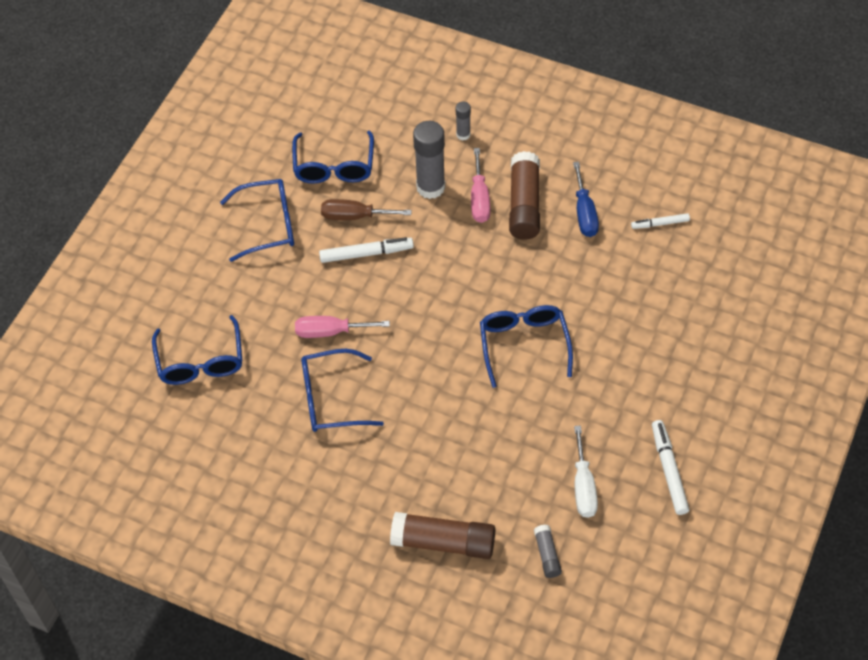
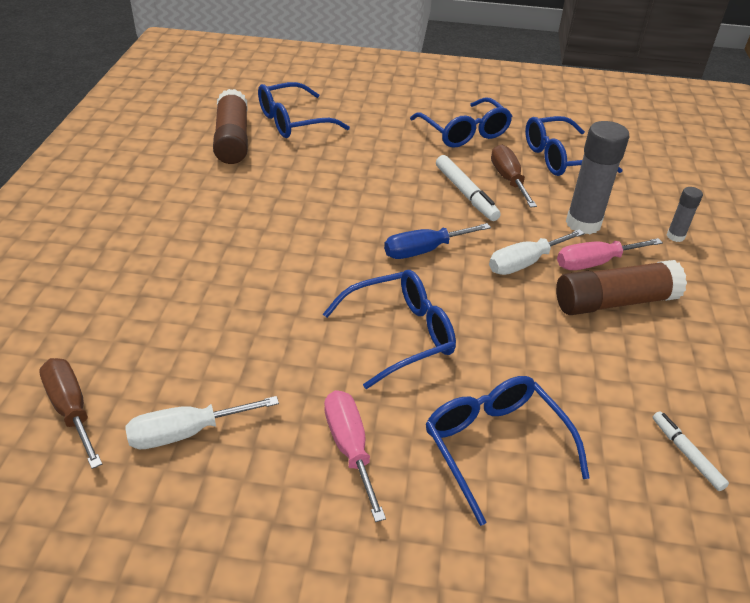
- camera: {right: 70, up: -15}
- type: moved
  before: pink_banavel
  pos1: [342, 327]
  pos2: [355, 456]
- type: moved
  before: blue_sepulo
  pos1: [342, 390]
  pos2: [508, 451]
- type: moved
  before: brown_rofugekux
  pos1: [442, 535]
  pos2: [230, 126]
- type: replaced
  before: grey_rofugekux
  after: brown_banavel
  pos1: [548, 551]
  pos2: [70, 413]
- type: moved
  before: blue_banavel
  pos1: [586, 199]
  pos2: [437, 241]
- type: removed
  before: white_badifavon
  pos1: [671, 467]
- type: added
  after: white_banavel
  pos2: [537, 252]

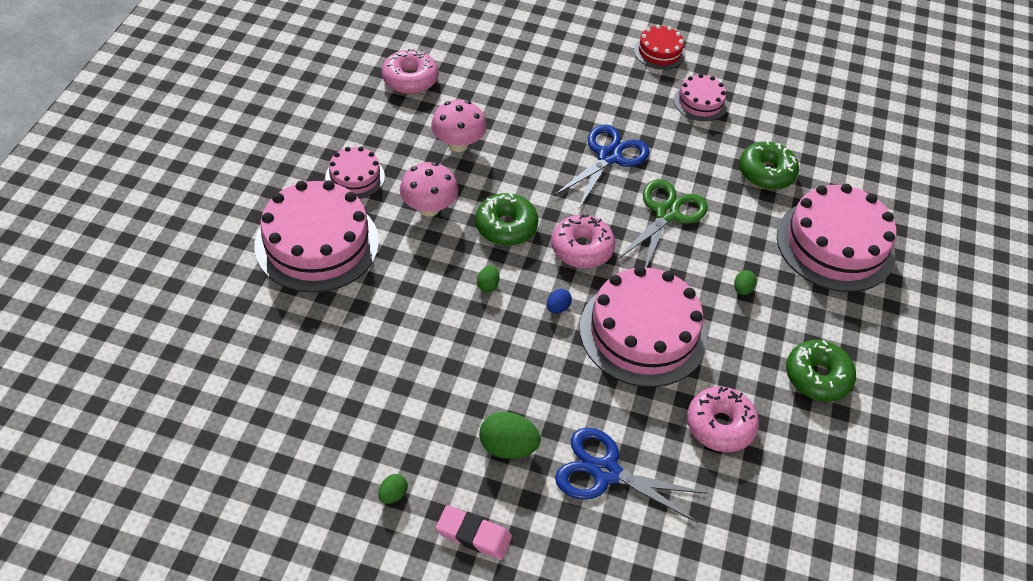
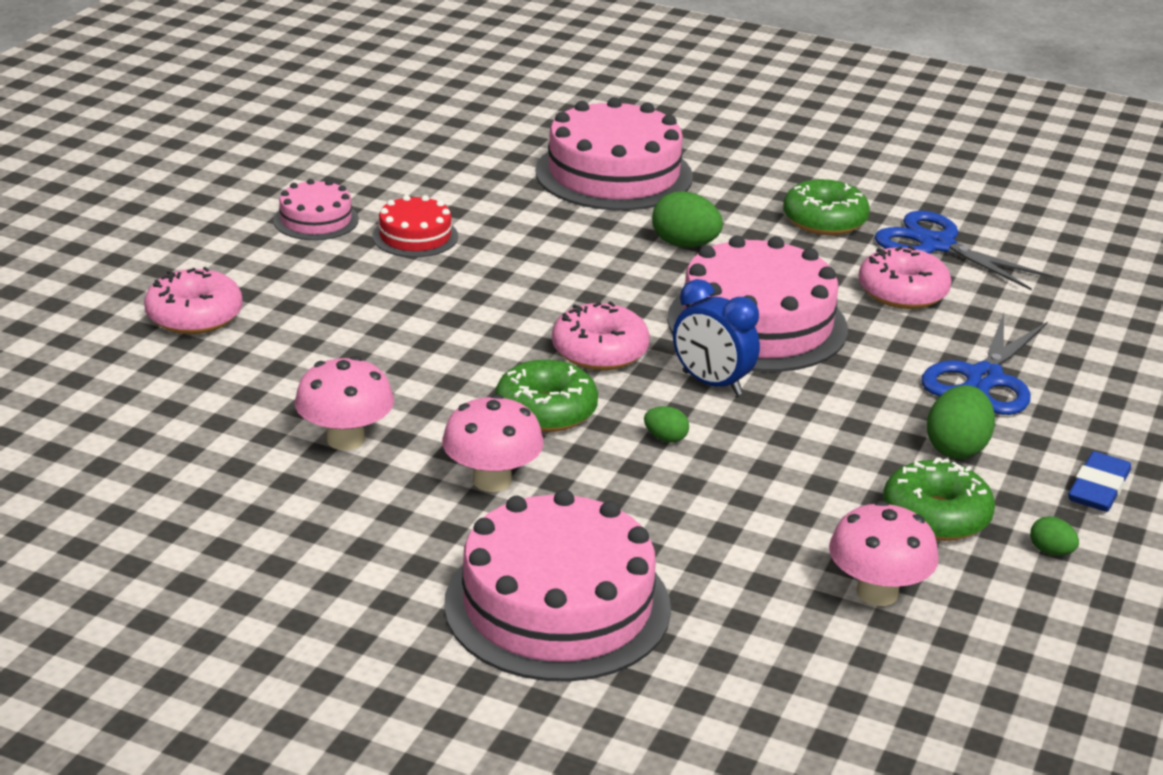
- camera: {right: -80, up: -20}
- type: removed
  before: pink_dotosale
  pos1: [355, 173]
- type: moved
  before: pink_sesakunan
  pos1: [410, 71]
  pos2: [193, 300]
- type: recoloured
  before: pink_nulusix
  after: blue_nulusix
  pos1: [474, 532]
  pos2: [1099, 481]
- type: replaced
  before: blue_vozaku
  after: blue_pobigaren
  pos1: [559, 301]
  pos2: [716, 337]
- type: moved
  before: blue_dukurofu
  pos1: [601, 166]
  pos2: [964, 251]
- type: removed
  before: green_dukurofu
  pos1: [662, 223]
- type: moved
  before: red_dotosale
  pos1: [660, 47]
  pos2: [415, 226]
- type: resized
  before: green_vozaku
  pos1: [745, 282]
  pos2: [687, 219]
  scale: 1.87
- type: moved
  before: green_sesakunan
  pos1: [769, 165]
  pos2: [939, 499]
- type: added
  after: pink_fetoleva
  pos2: [884, 553]

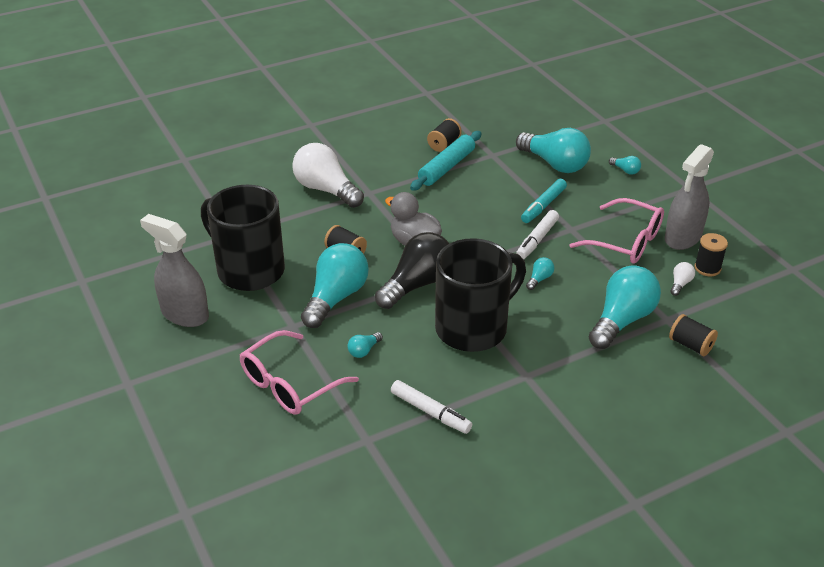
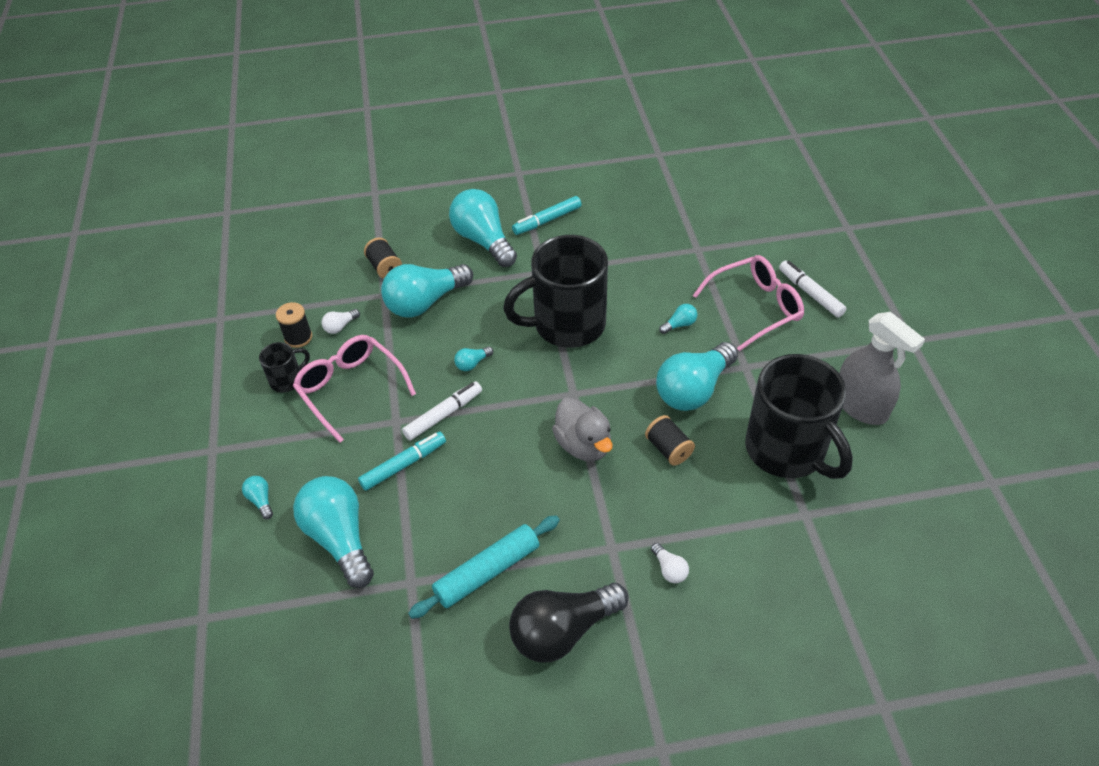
- camera: {right: -160, up: 10}
- type: resized
  before: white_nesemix
  pos1: [328, 175]
  pos2: [670, 563]
  scale: 0.42
- type: moved
  before: black_nesemix
  pos1: [412, 270]
  pos2: [569, 623]
- type: moved
  before: white_badifavon
  pos1: [431, 407]
  pos2: [813, 289]
- type: removed
  before: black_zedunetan
  pos1: [444, 135]
- type: replaced
  before: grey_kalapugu
  after: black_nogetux
  pos1: [689, 197]
  pos2: [284, 367]
- type: added
  after: turquoise_nesemix
  pos2: [483, 228]
- type: added
  after: turquoise_badifavon
  pos2: [547, 215]

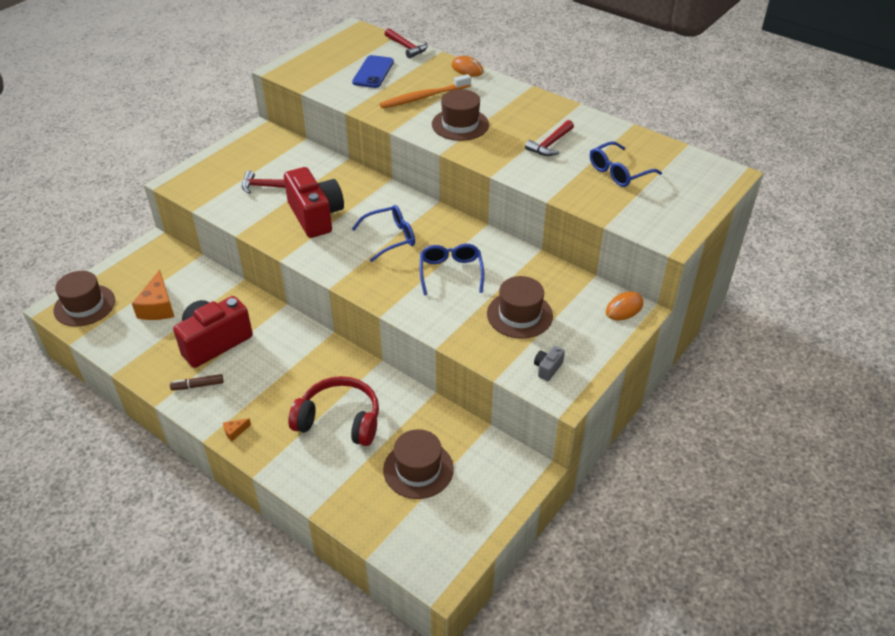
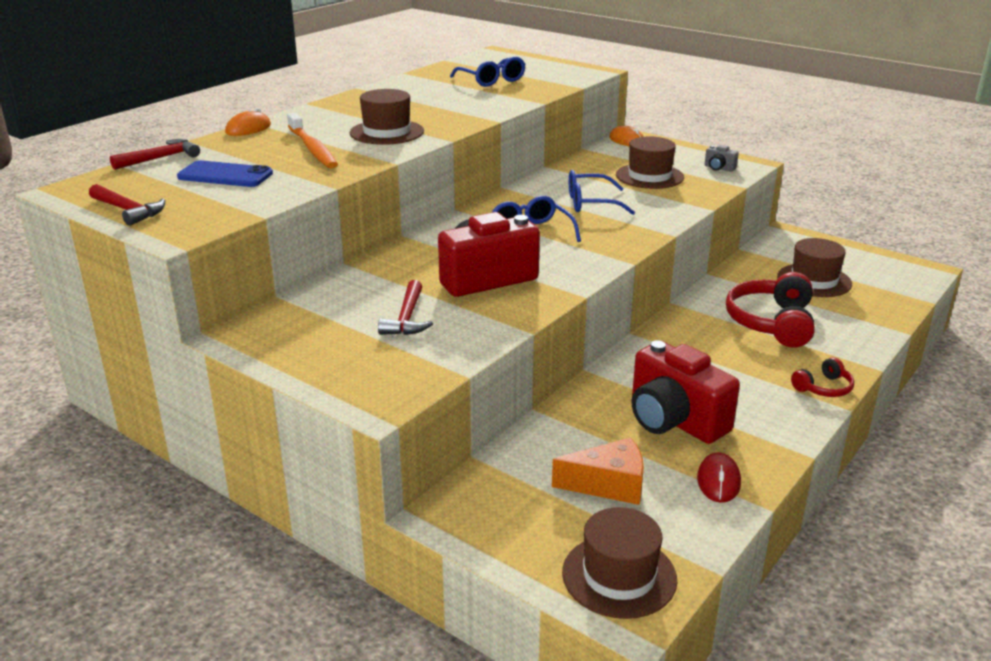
- camera: {right: -90, up: -15}
- type: removed
  before: brown_badifavon
  pos1: [196, 382]
- type: replaced
  before: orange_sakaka
  after: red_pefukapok
  pos1: [237, 429]
  pos2: [822, 377]
- type: moved
  before: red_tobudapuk
  pos1: [549, 138]
  pos2: [127, 205]
- type: added
  after: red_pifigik
  pos2: [719, 477]

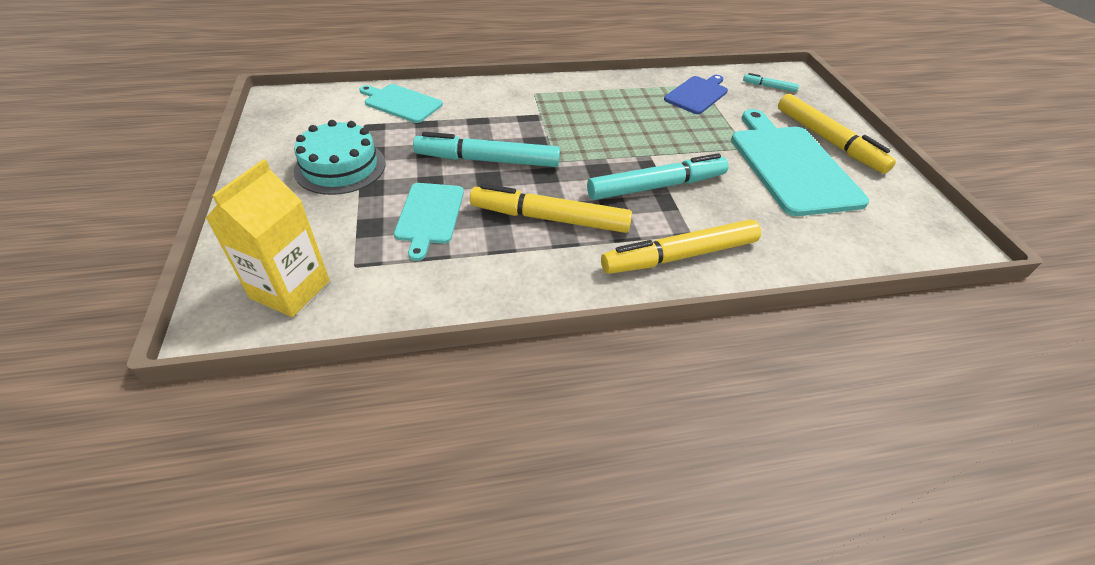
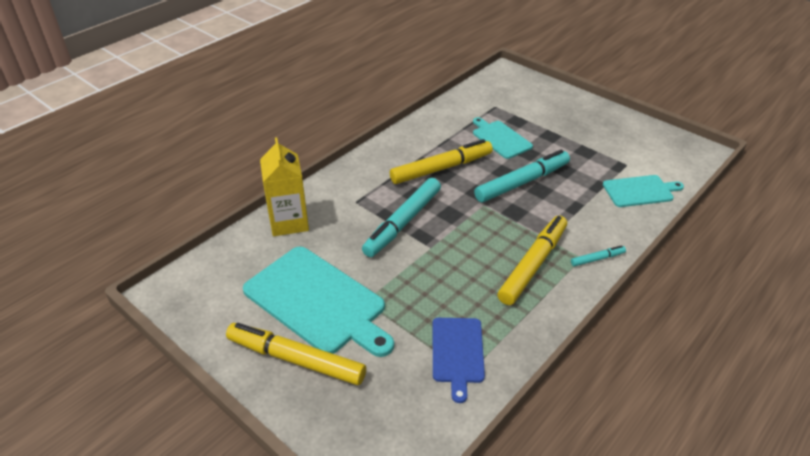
- camera: {right: 145, up: -5}
- type: moved
  before: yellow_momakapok
  pos1: [268, 238]
  pos2: [284, 186]
- type: removed
  before: turquoise_dotosale
  pos1: [339, 157]
- type: moved
  before: yellow_badifavon
  pos1: [681, 246]
  pos2: [532, 260]
- type: moved
  before: turquoise_badifavon
  pos1: [771, 82]
  pos2: [598, 256]

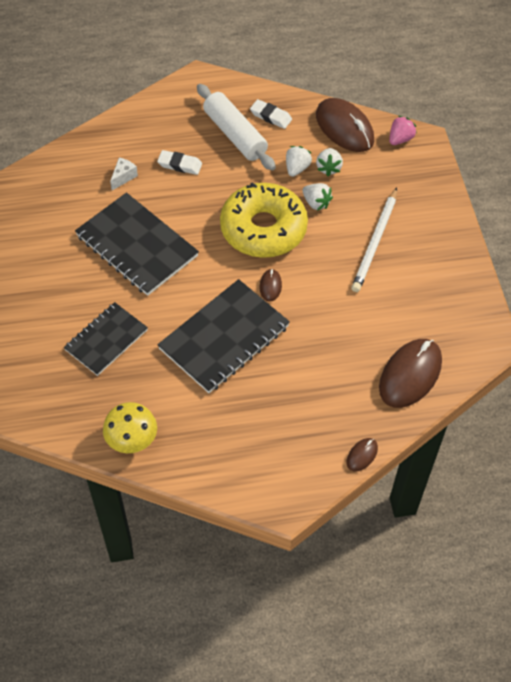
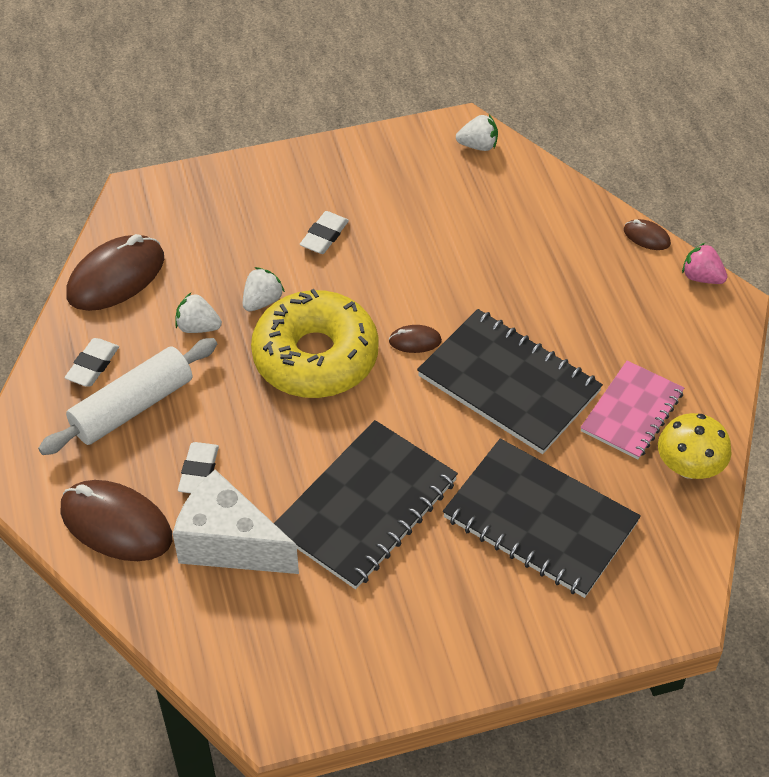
- camera: {right: -95, up: -5}
- type: resized
  before: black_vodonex
  pos1: [106, 339]
  pos2: [542, 518]
  scale: 1.57
- type: resized
  before: white_sakaka
  pos1: [124, 174]
  pos2: [236, 522]
  scale: 2.35
- type: moved
  before: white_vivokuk
  pos1: [329, 162]
  pos2: [477, 133]
- type: replaced
  before: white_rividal
  after: white_nulusix
  pos1: [374, 240]
  pos2: [324, 232]
- type: moved
  before: brown_pifigik
  pos1: [410, 373]
  pos2: [116, 520]
- type: moved
  before: pink_vivokuk
  pos1: [403, 130]
  pos2: [704, 263]
- type: added
  after: pink_vodonex
  pos2: [632, 409]

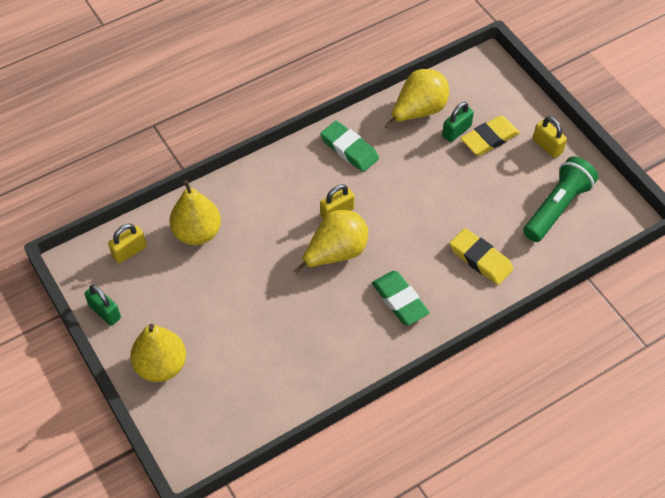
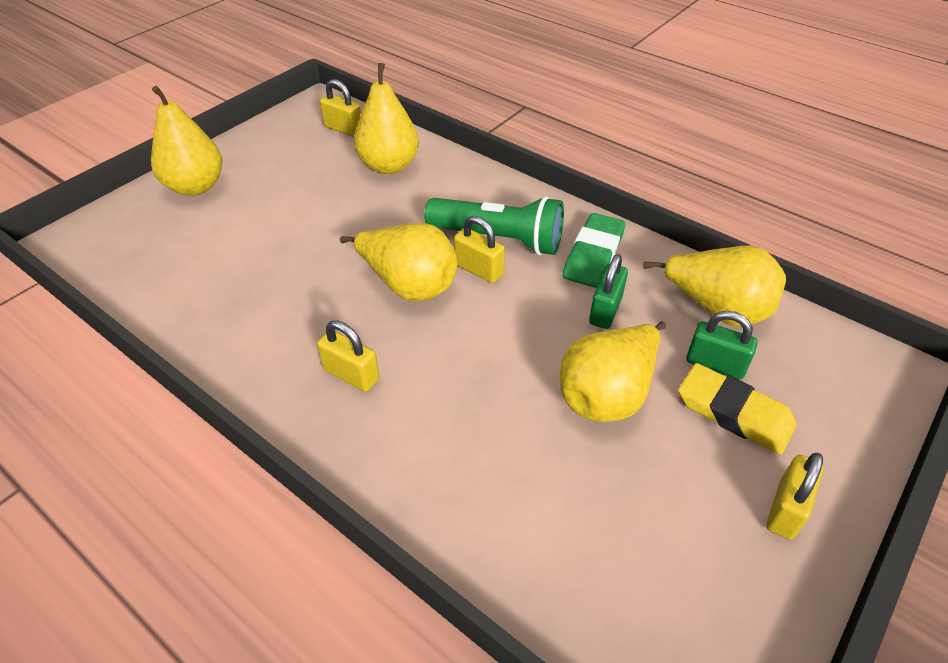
- camera: {right: 70, up: -10}
- type: moved
  before: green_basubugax
  pos1: [102, 305]
  pos2: [608, 291]
- type: replaced
  before: green_nulusix
  after: yellow_basubugax
  pos1: [401, 298]
  pos2: [348, 356]
- type: removed
  before: yellow_nulusix
  pos1: [481, 256]
- type: moved
  before: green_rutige
  pos1: [560, 199]
  pos2: [494, 225]
- type: added
  after: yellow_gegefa
  pos2: [613, 371]

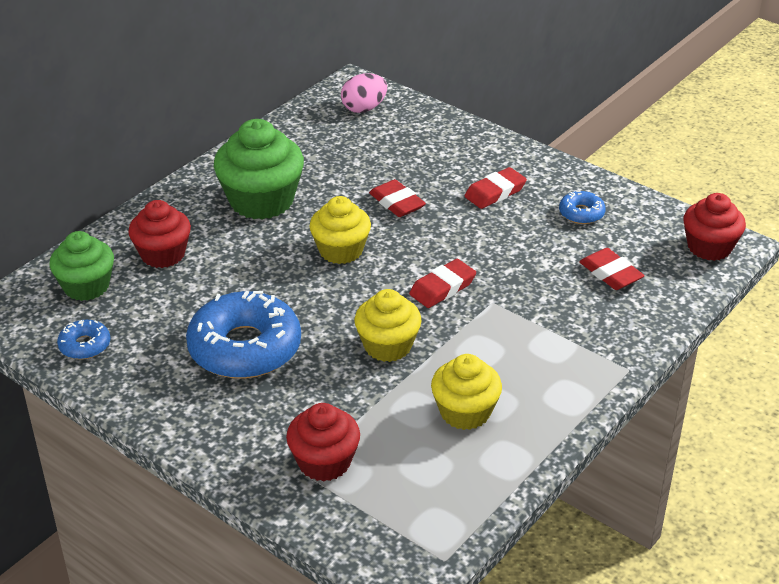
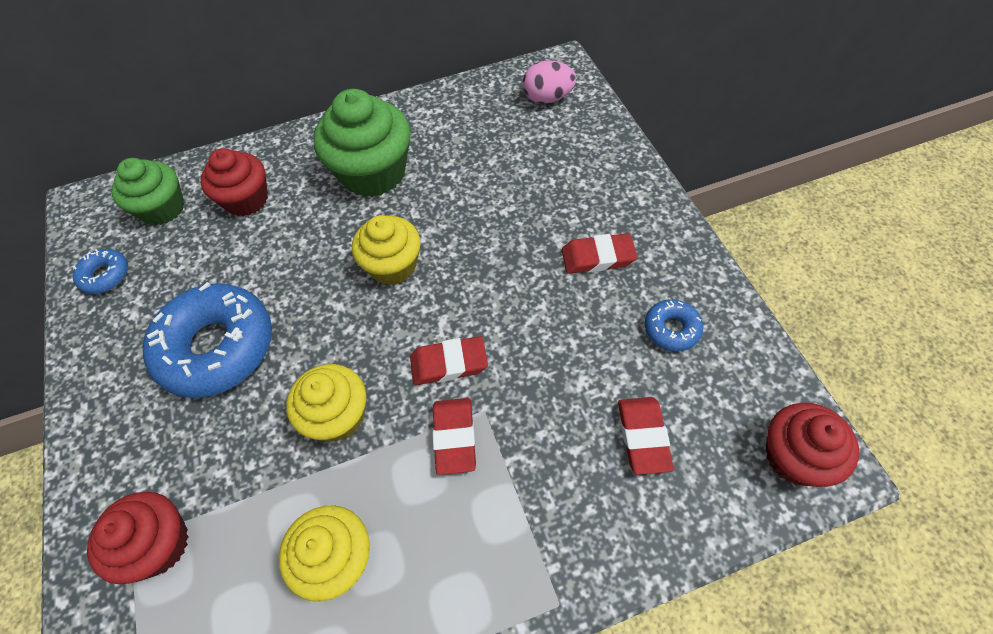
- camera: {right: 35, up: 20}
- type: moved
  before: red_nulusix
  pos1: [397, 198]
  pos2: [454, 436]

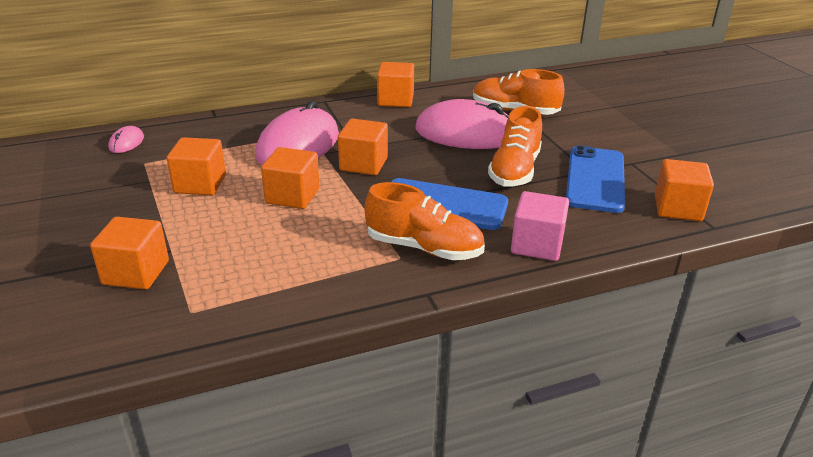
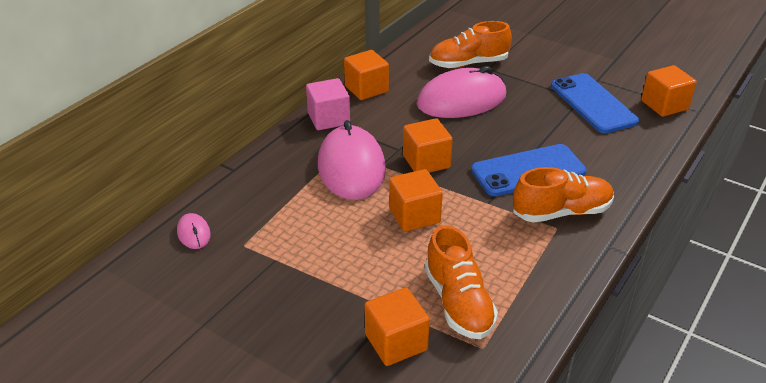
- camera: {right: -35, up: 5}
- type: removed
  before: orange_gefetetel
  pos1: [196, 166]
- type: moved
  before: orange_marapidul
  pos1: [515, 146]
  pos2: [461, 282]
- type: moved
  before: pink_gefetetel
  pos1: [540, 226]
  pos2: [328, 104]

